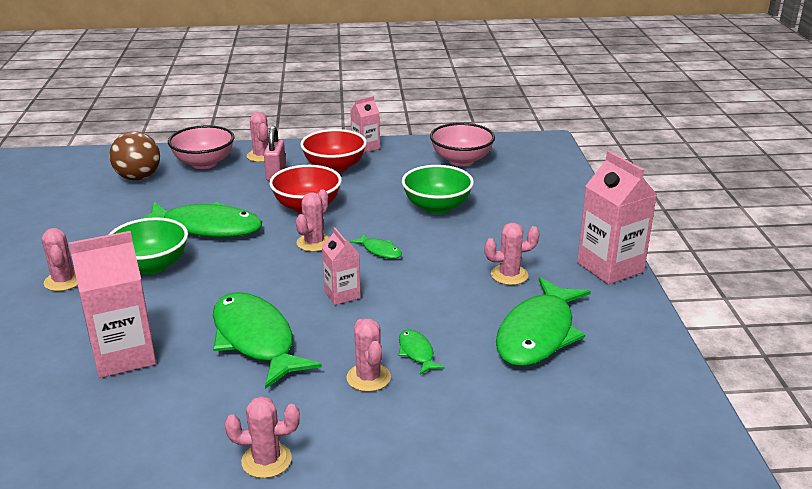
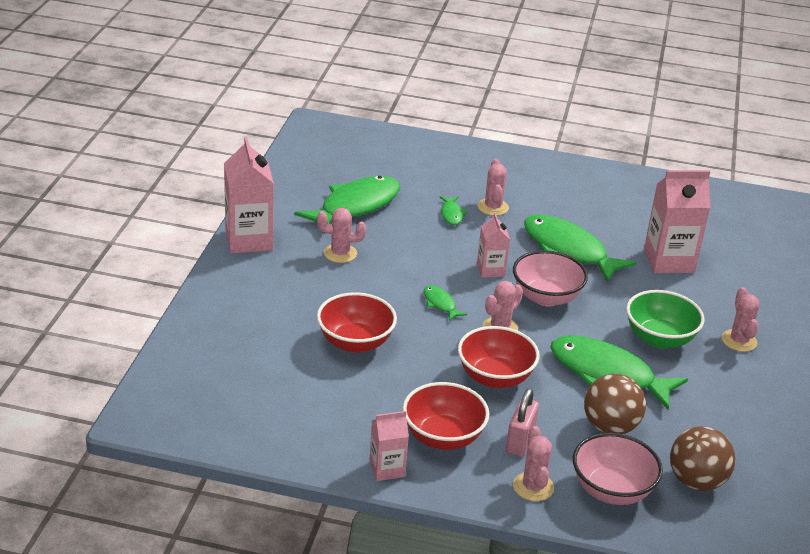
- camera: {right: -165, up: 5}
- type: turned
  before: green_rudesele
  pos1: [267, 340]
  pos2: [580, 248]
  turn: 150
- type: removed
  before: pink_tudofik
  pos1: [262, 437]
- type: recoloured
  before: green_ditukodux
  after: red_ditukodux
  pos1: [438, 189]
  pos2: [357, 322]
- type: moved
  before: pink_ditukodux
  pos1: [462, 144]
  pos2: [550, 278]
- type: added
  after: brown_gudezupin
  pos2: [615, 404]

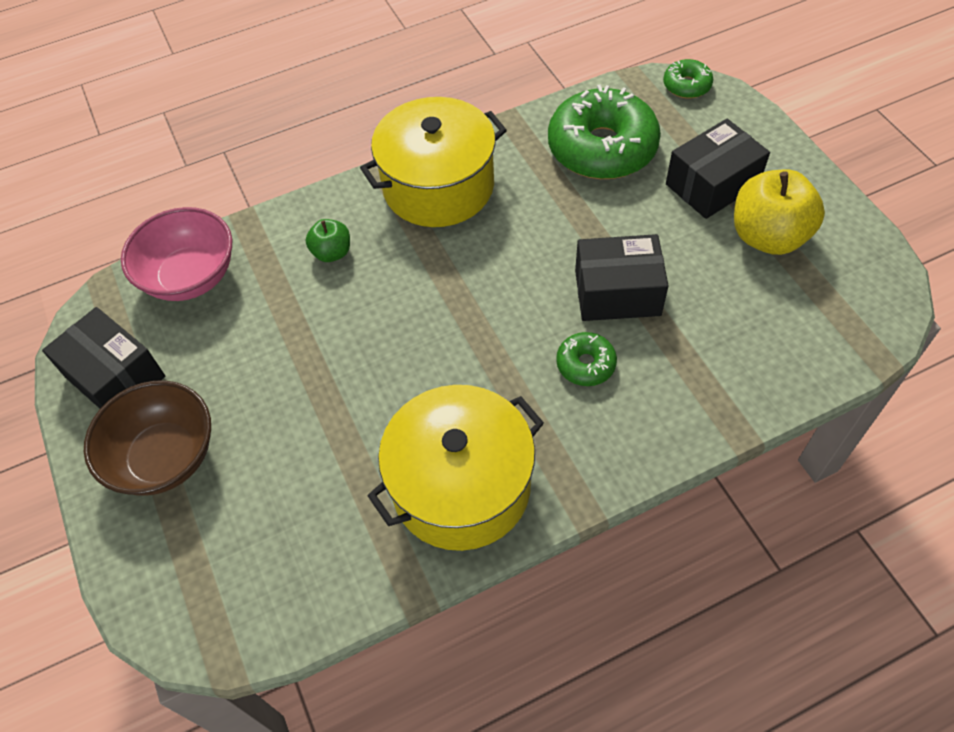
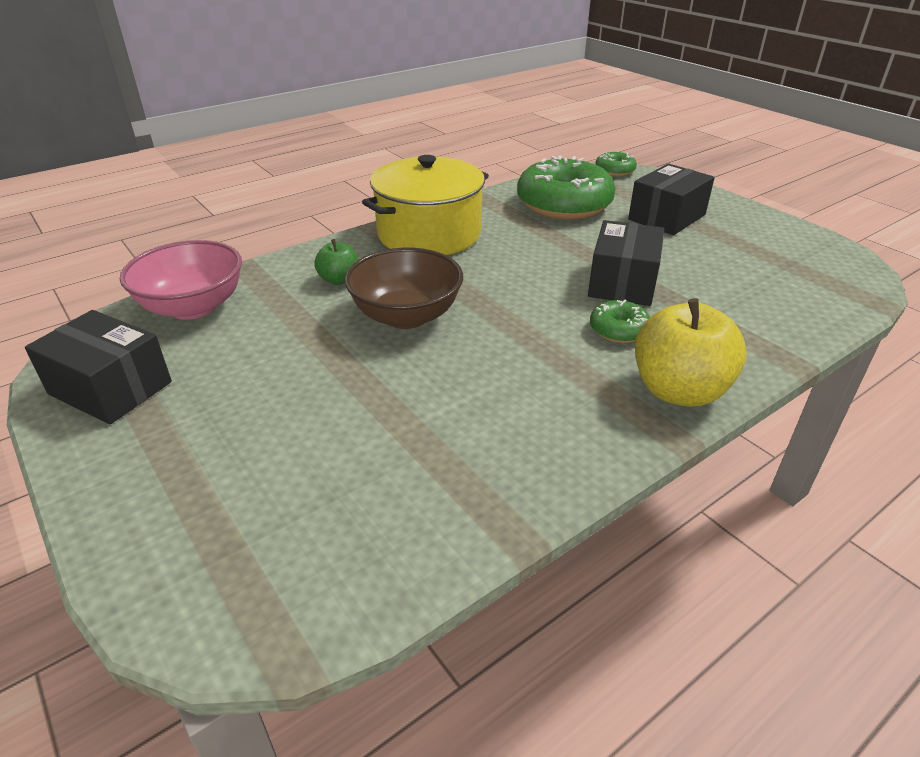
- camera: {right: -15, up: -20}
- type: moved
  before: brown_ditukodux
  pos1: [147, 437]
  pos2: [403, 288]
- type: removed
  before: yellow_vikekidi
  pos1: [456, 468]
- type: turned
  before: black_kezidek
  pos1: [622, 277]
  pos2: [626, 263]
  turn: -60
- type: moved
  before: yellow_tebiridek
  pos1: [779, 212]
  pos2: [691, 352]

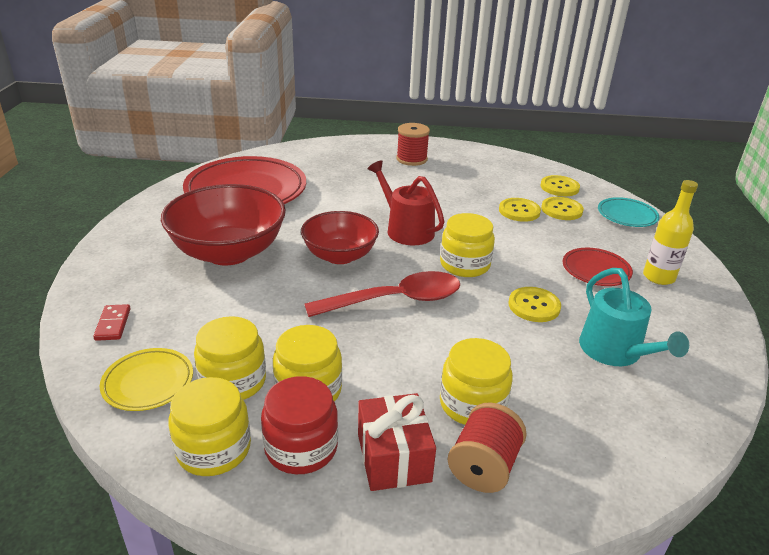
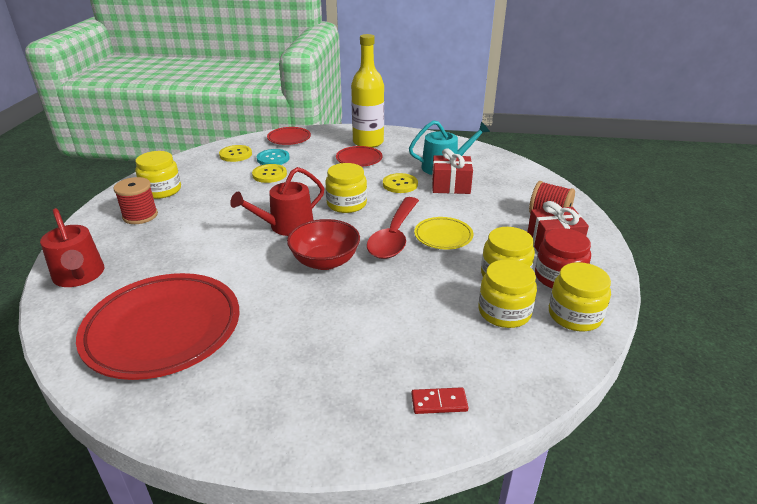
- camera: {right: -85, up: 0}
- type: moved
  before: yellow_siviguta
  pos1: [146, 379]
  pos2: [443, 233]
- type: removed
  before: red_ditukodux
  pos1: [223, 224]
- type: turned
  before: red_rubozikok
  pos1: [382, 294]
  pos2: [393, 228]
  turn: -150
- type: moved
  before: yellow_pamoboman
  pos1: [476, 381]
  pos2: [158, 175]
- type: recoloured
  before: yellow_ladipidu
  after: turquoise_ladipidu
  pos1: [562, 208]
  pos2: [273, 157]
- type: recoloured
  before: turquoise_siviguta
  after: red_siviguta
  pos1: [628, 212]
  pos2: [289, 136]
- type: resized
  before: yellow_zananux
  pos1: [670, 232]
  pos2: [367, 91]
  scale: 1.53
- type: added
  after: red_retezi
  pos2: [72, 247]
- type: added
  after: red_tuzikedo
  pos2: [452, 171]

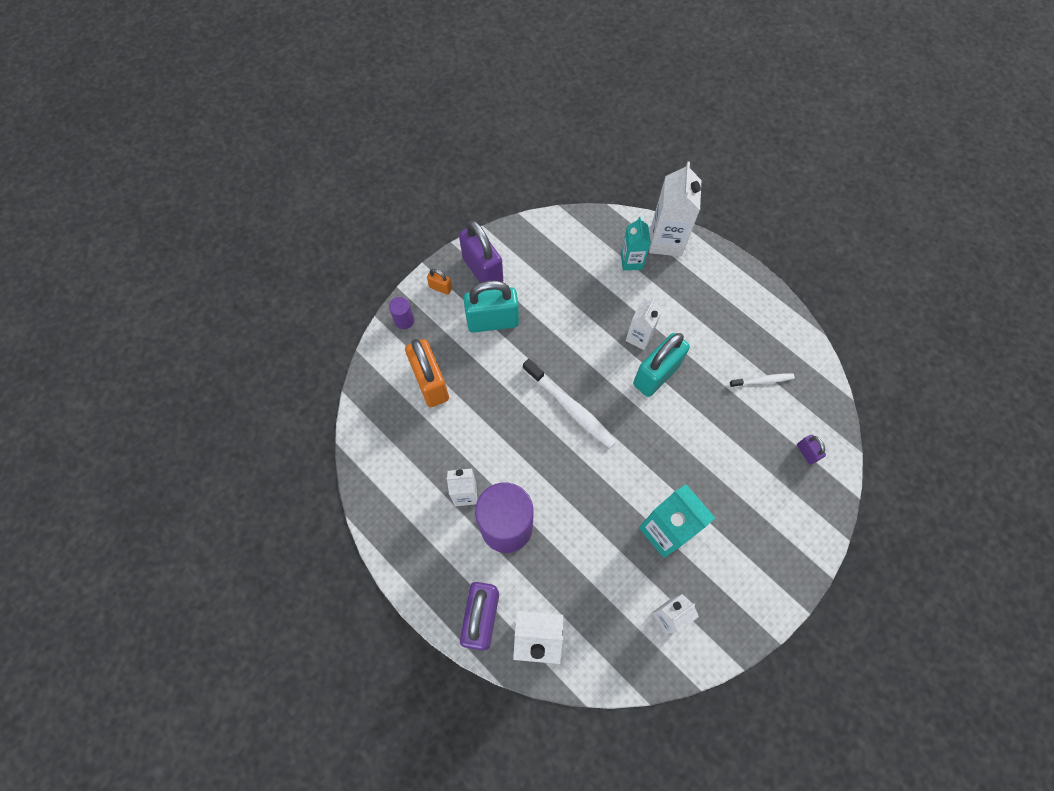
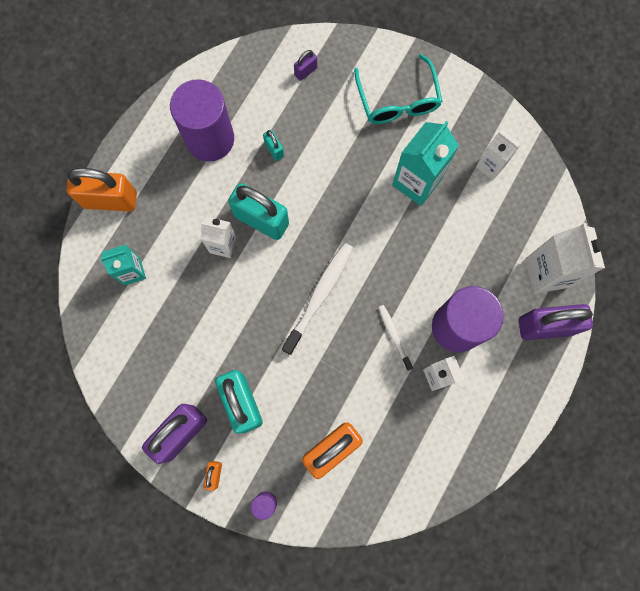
- camera: {right: -105, up: 10}
- type: removed
  before: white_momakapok
  pos1: [675, 209]
- type: moved
  before: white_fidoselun
  pos1: [762, 380]
  pos2: [395, 338]
- type: added
  after: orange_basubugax
  pos2: [101, 190]
- type: added
  after: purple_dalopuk
  pos2: [202, 120]
- type: added
  after: turquoise_basubugax
  pos2: [273, 145]
- type: added
  after: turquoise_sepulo
  pos2: [398, 89]

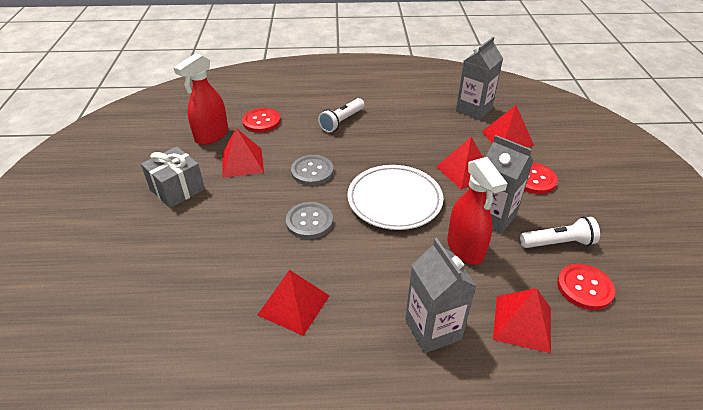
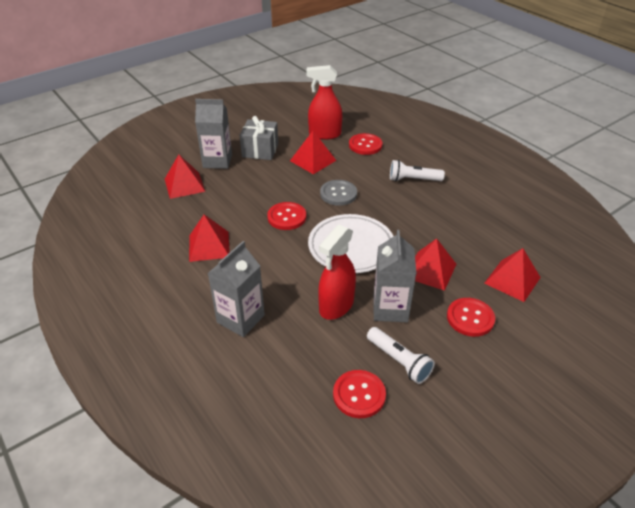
- camera: {right: 55, up: 0}
- type: recoloured
  before: grey_ladipidu
  after: red_ladipidu
  pos1: [309, 220]
  pos2: [286, 216]
- type: moved
  before: grey_momakapok
  pos1: [479, 78]
  pos2: [213, 134]
- type: moved
  before: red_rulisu
  pos1: [522, 320]
  pos2: [185, 177]

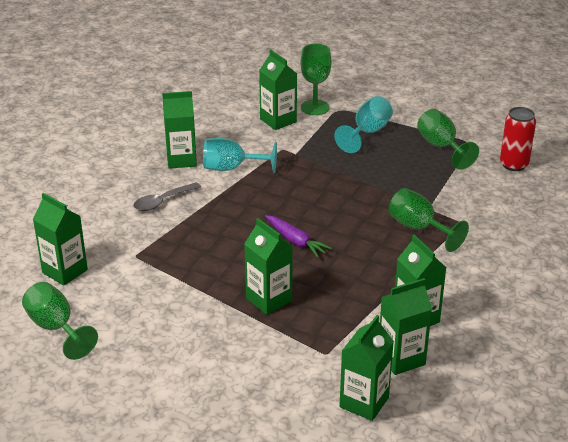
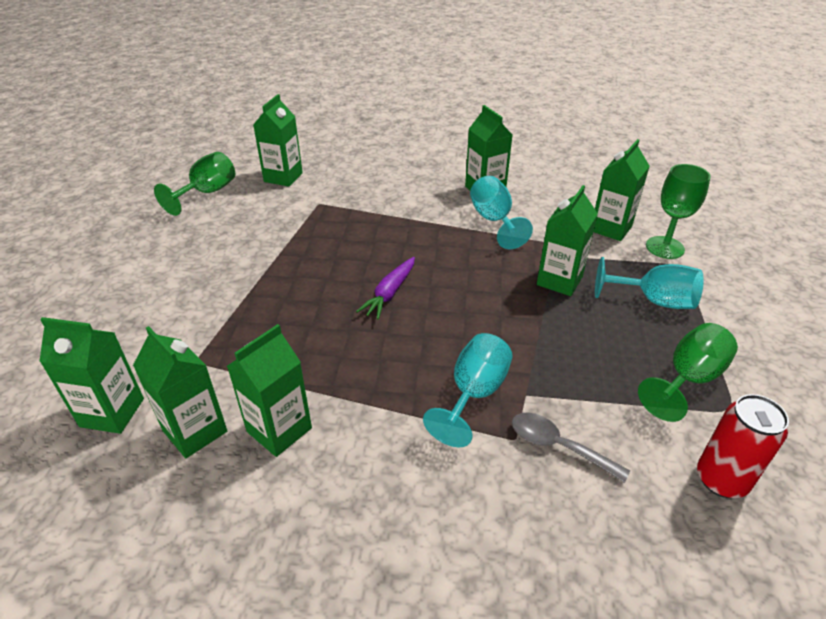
- camera: {right: 70, up: 5}
- type: moved
  before: grey_rubozikok
  pos1: [167, 196]
  pos2: [571, 448]
- type: moved
  before: green_momakapok
  pos1: [268, 266]
  pos2: [567, 240]
- type: recoloured
  before: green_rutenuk
  after: turquoise_rutenuk
  pos1: [428, 220]
  pos2: [468, 390]

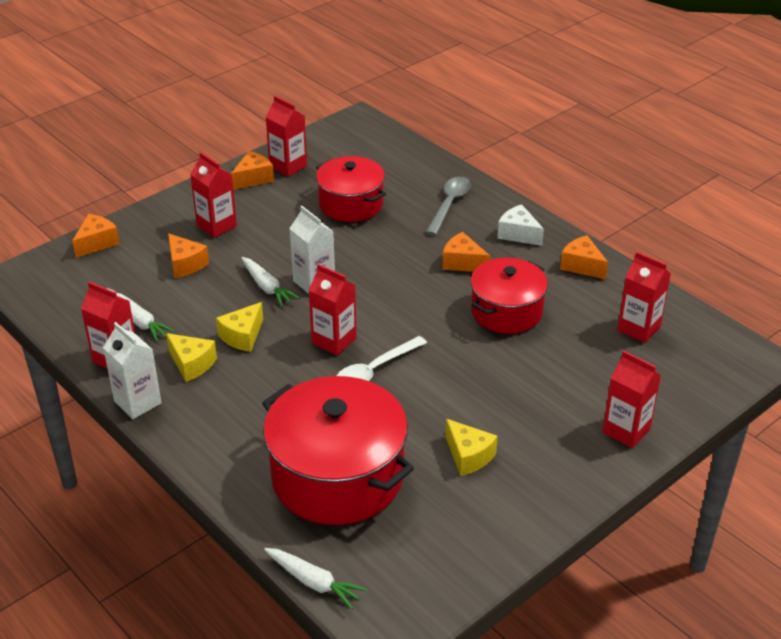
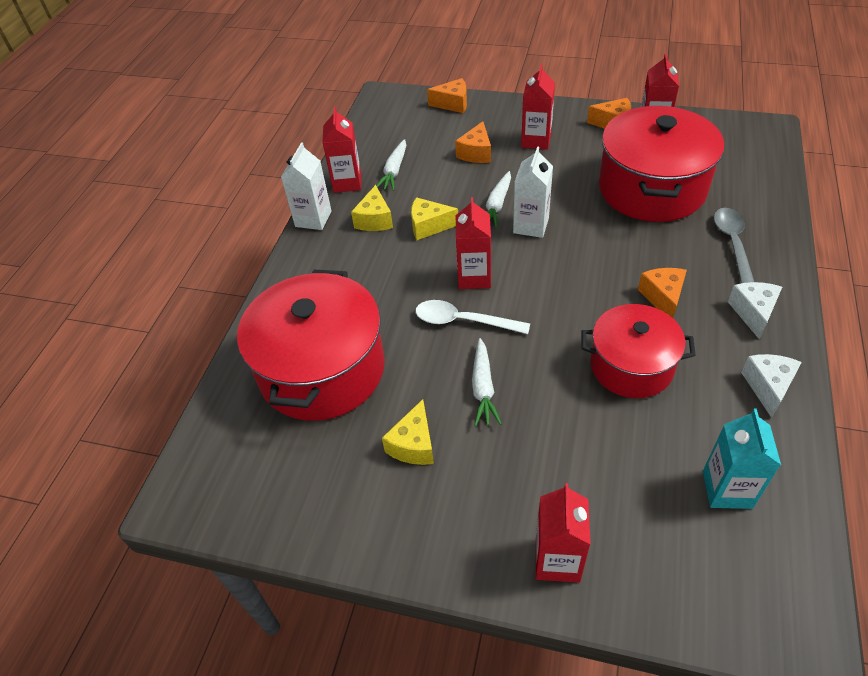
- camera: {right: 60, up: 10}
- type: moved
  before: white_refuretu
  pos1: [315, 578]
  pos2: [487, 382]
- type: resized
  before: red_vikekidi
  pos1: [351, 189]
  pos2: [661, 164]
  scale: 1.59
- type: turned
  before: grey_rubozikok
  pos1: [448, 206]
  pos2: [734, 245]
  turn: -75
- type: recoloured
  before: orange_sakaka
  after: white_sakaka
  pos1: [584, 257]
  pos2: [771, 386]
- type: recoloured
  before: red_momakapok
  after: turquoise_momakapok
  pos1: [644, 297]
  pos2: [742, 459]

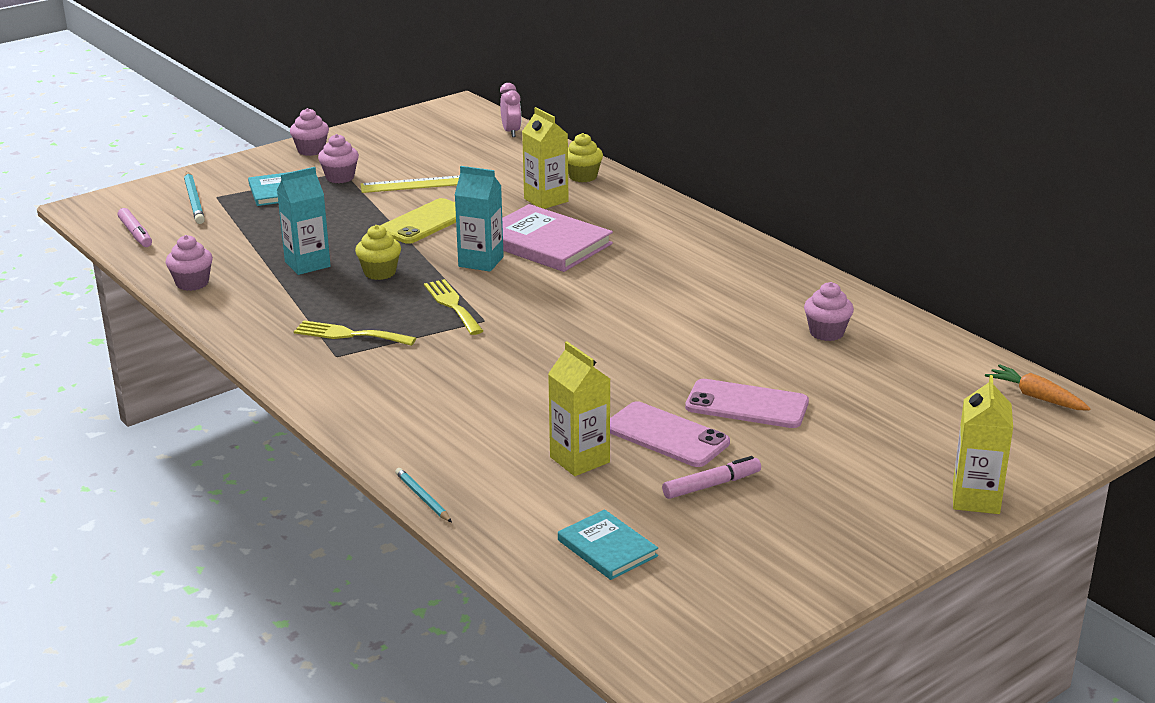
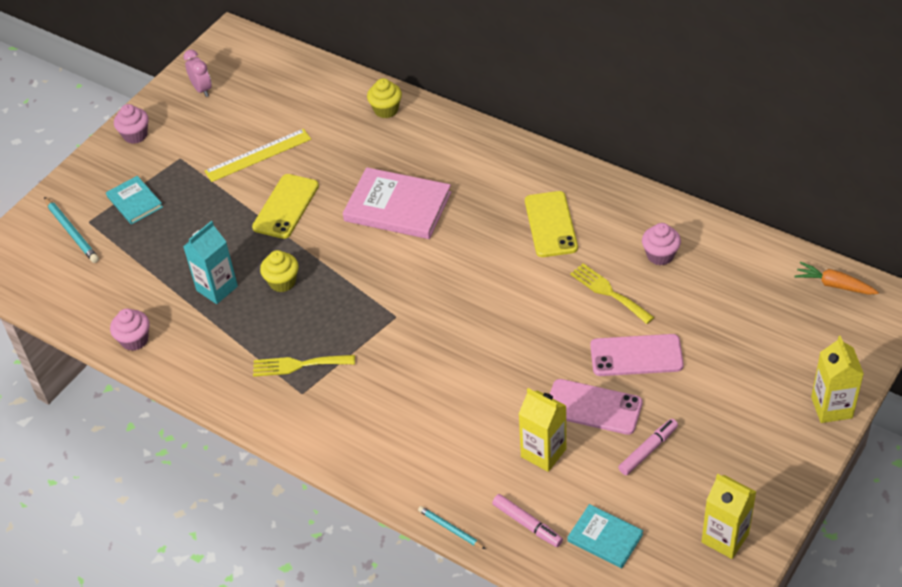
- camera: {right: -15, up: 20}
- type: moved
  before: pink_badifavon
  pos1: [135, 227]
  pos2: [527, 520]
- type: removed
  before: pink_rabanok
  pos1: [338, 158]
- type: moved
  before: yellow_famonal
  pos1: [453, 307]
  pos2: [612, 293]
- type: removed
  before: turquoise_momakapok
  pos1: [479, 219]
- type: moved
  before: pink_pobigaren
  pos1: [510, 110]
  pos2: [197, 73]
- type: moved
  before: yellow_momakapok
  pos1: [545, 158]
  pos2: [728, 516]
- type: added
  after: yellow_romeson
  pos2: [551, 224]

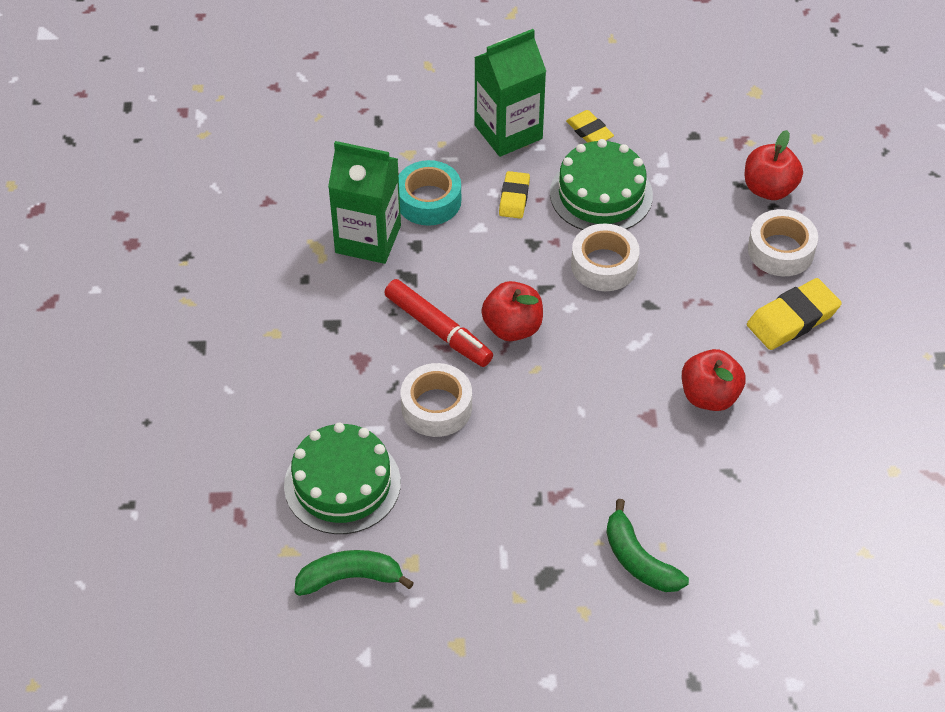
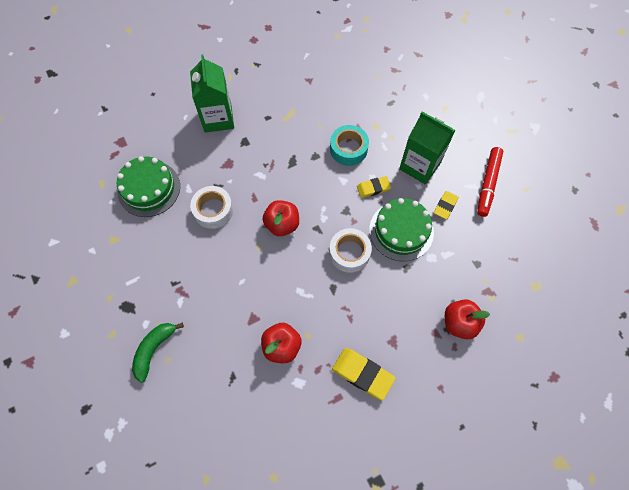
- camera: {right: 65, up: 15}
- type: removed
  before: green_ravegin
  pos1: [354, 573]
- type: moved
  before: green_momakapok
  pos1: [364, 202]
  pos2: [212, 93]
- type: moved
  before: red_badifavon
  pos1: [439, 323]
  pos2: [490, 182]
- type: removed
  before: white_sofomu
  pos1: [783, 242]

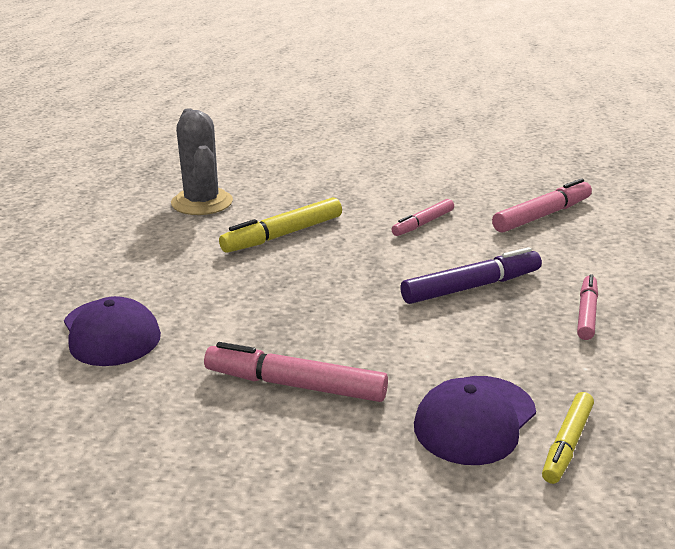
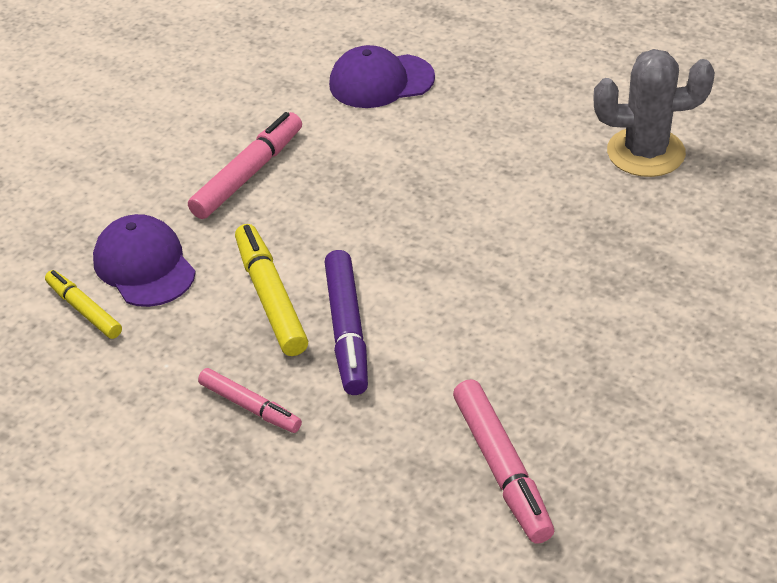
- camera: {right: 110, up: 15}
- type: moved
  before: yellow_badifavon
  pos1: [280, 225]
  pos2: [271, 290]
- type: removed
  before: pink_badifavon
  pos1: [422, 217]

